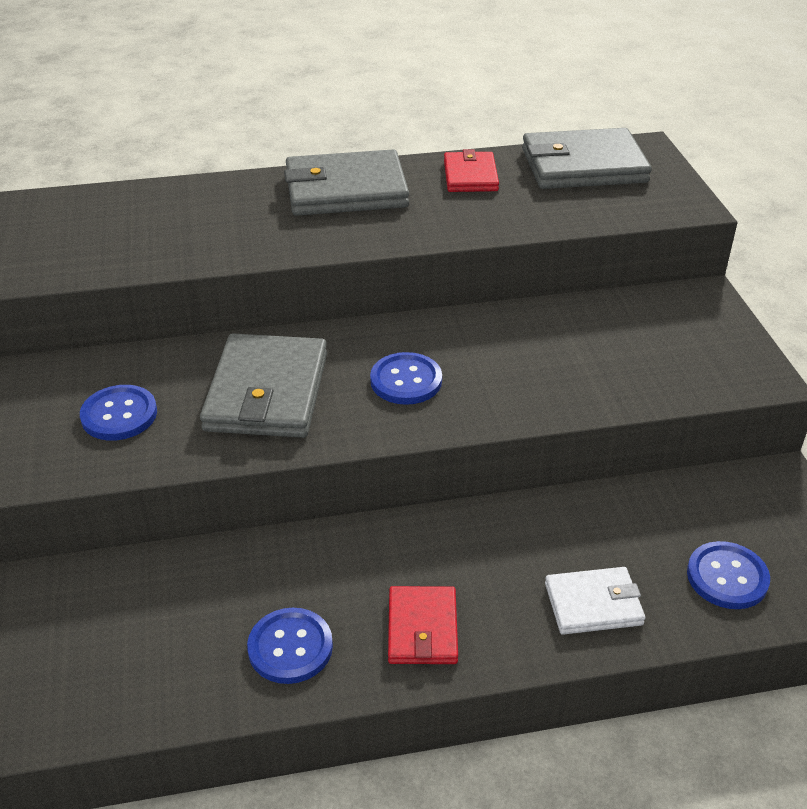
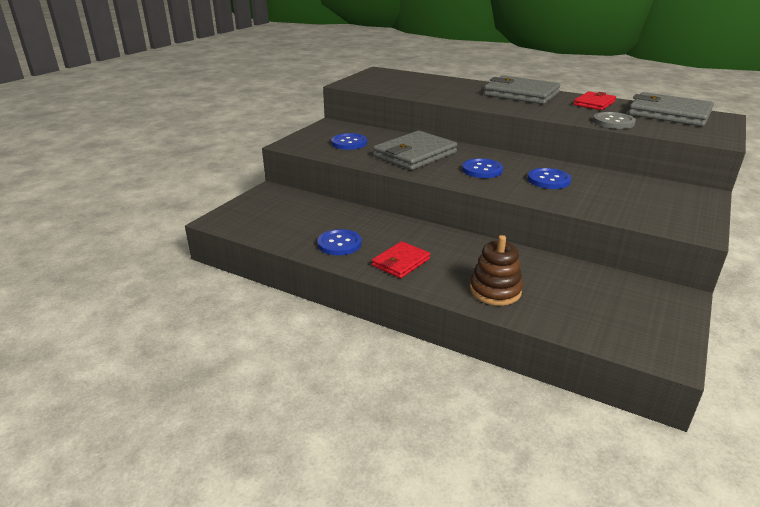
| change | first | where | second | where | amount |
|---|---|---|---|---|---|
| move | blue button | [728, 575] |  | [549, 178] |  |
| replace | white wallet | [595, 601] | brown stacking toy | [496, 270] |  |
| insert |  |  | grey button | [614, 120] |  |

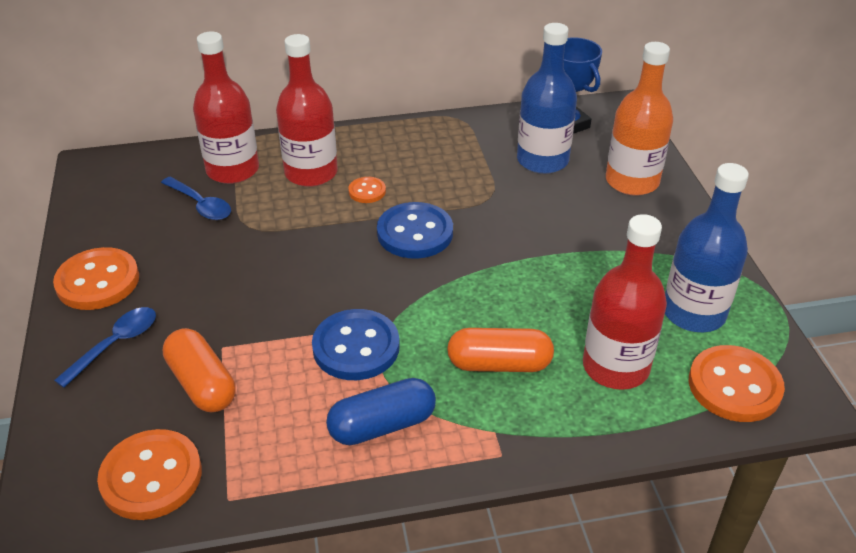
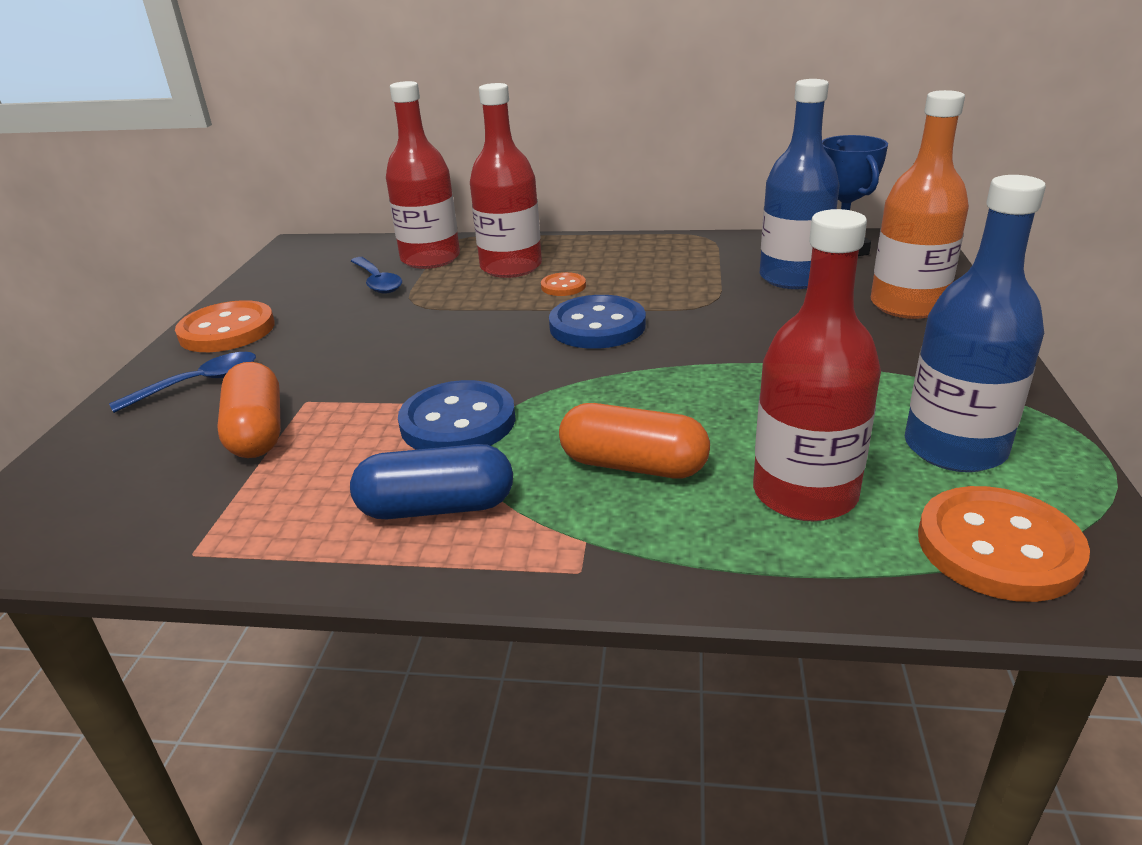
| change | first | where | second | where | amount |
|---|---|---|---|---|---|
| delete | orange button | [149, 474] |  |  |  |

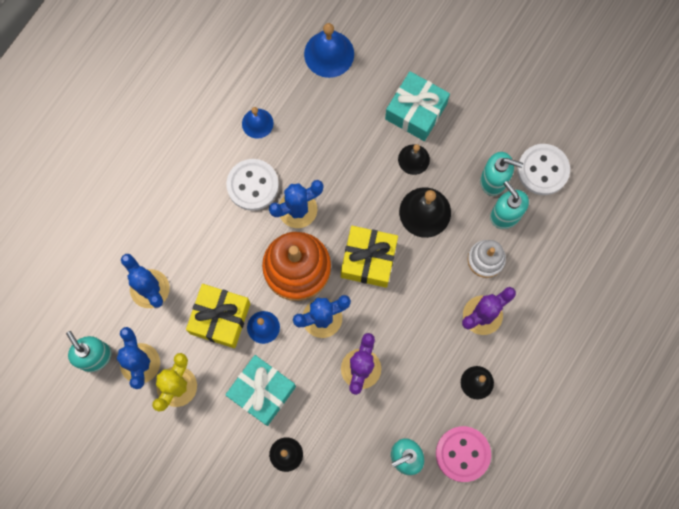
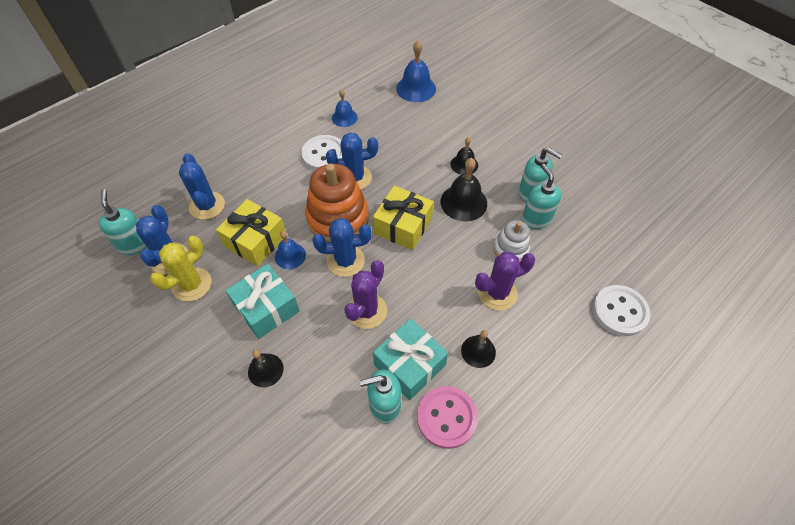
| change | first | where | second | where | amount |
|---|---|---|---|---|---|
| move | turquoise gift | [417, 106] |  | [410, 359] |  |
| move | white button | [543, 169] |  | [621, 310] |  |

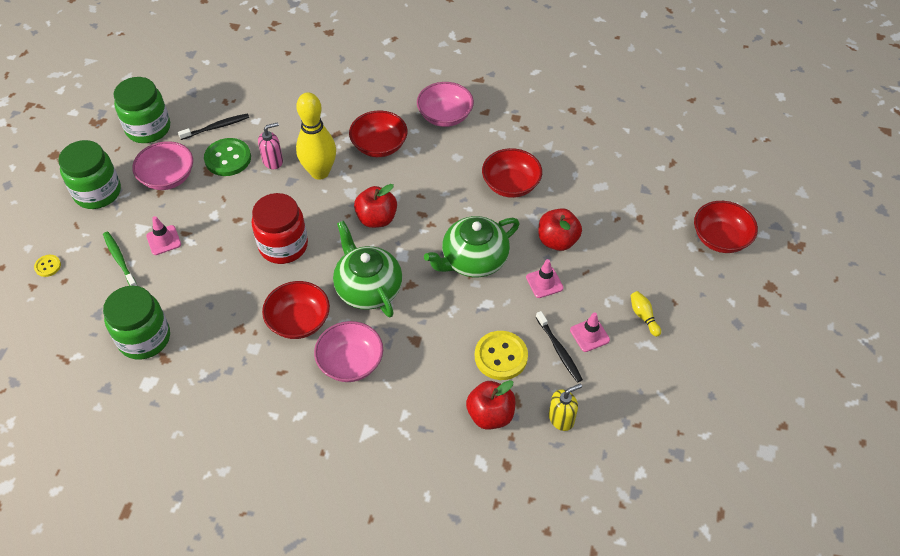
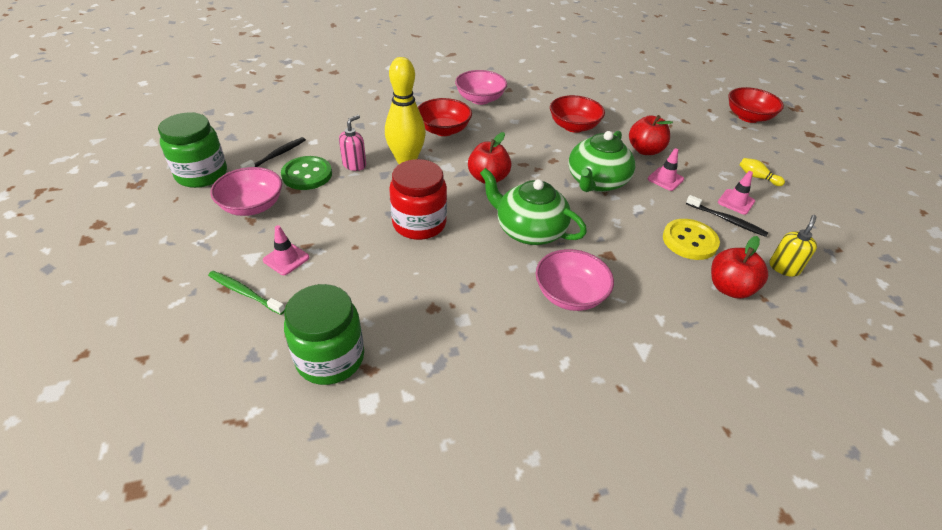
| change | first | where | second | where | amount |
|---|---|---|---|---|---|
| delete | green jar | [89, 174] |  |  |  |
| delete | yellow button | [47, 266] |  |  |  |
| delete | red bowl | [296, 310] |  |  |  |

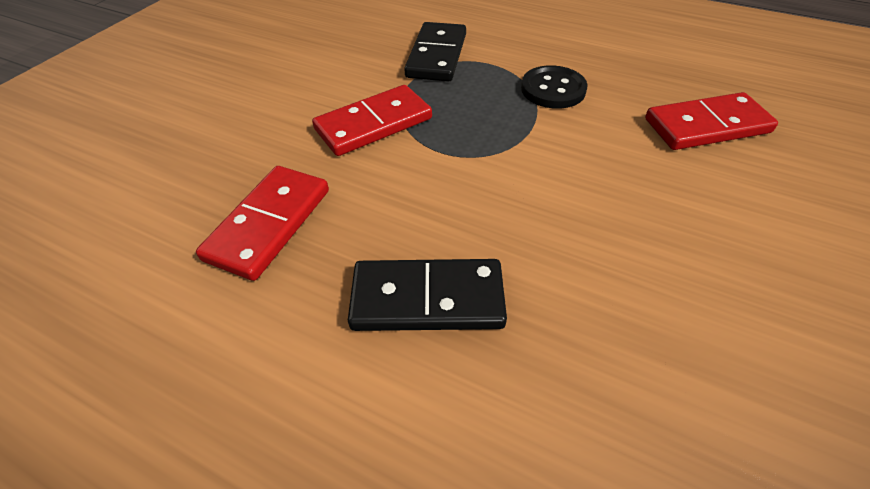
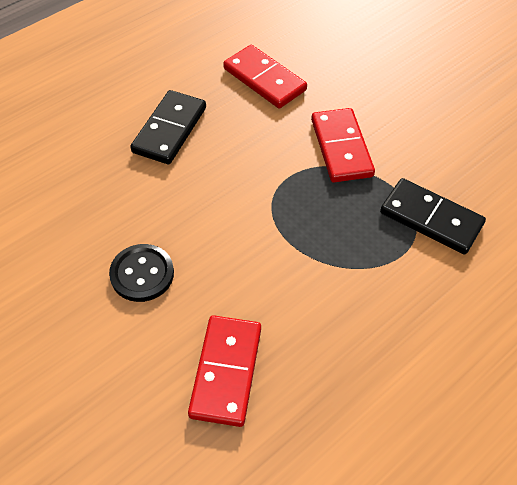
| change | first | where | second | where | amount |
|---|---|---|---|---|---|
| move | black button | [554, 86] |  | [141, 273] |  |

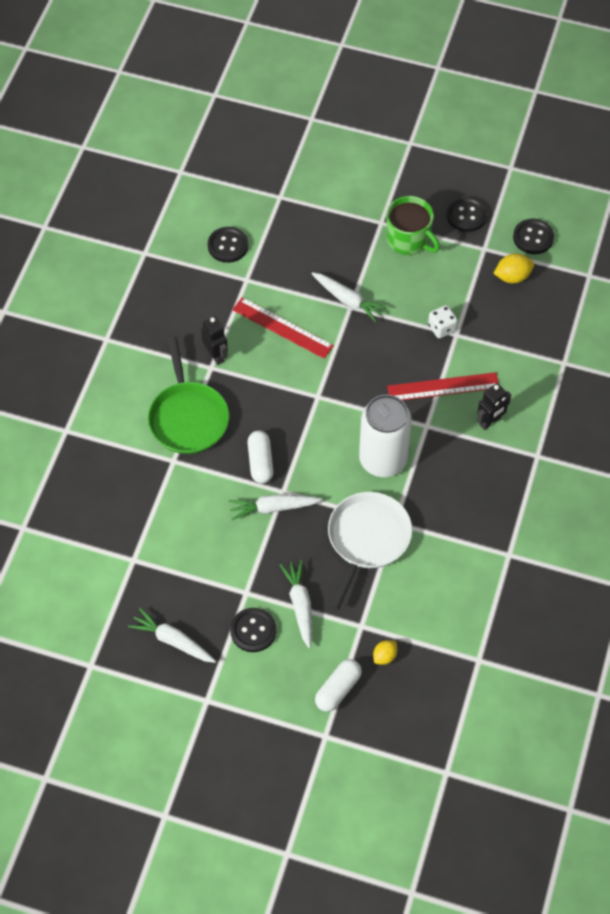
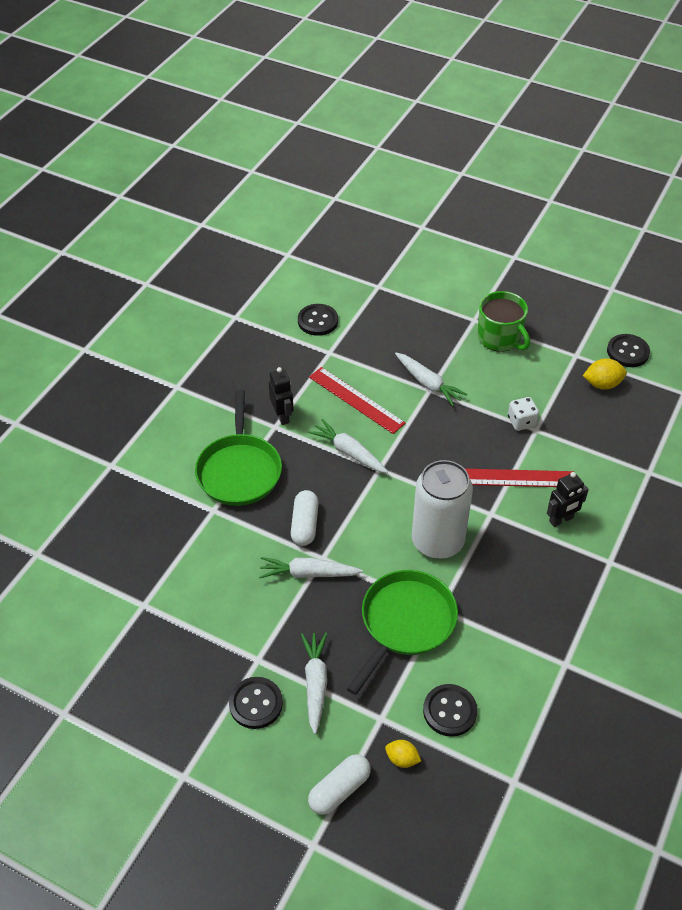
| change | first | where | second | where | amount |
|---|---|---|---|---|---|
| move | black button | [467, 214] |  | [450, 710] |  |
| recolor | white pan | [370, 551] | green pan | [402, 632] |  |
| move | white carrot | [172, 635] |  | [348, 446] |  |
| rotate | yellow lemon | [385, 652] |  | [403, 754] | 60 degrees clockwise |

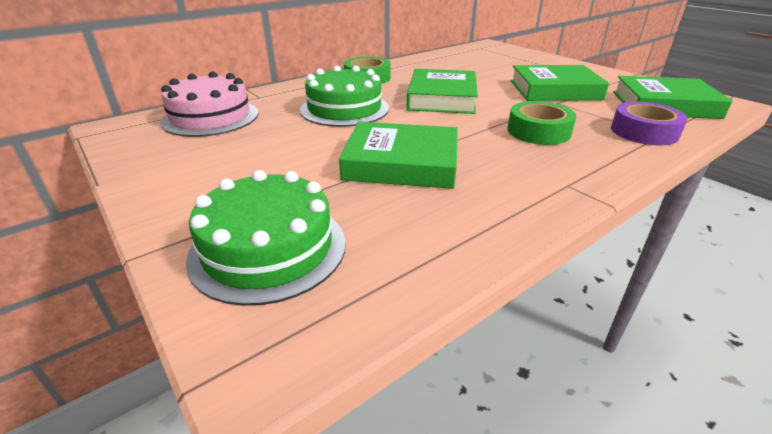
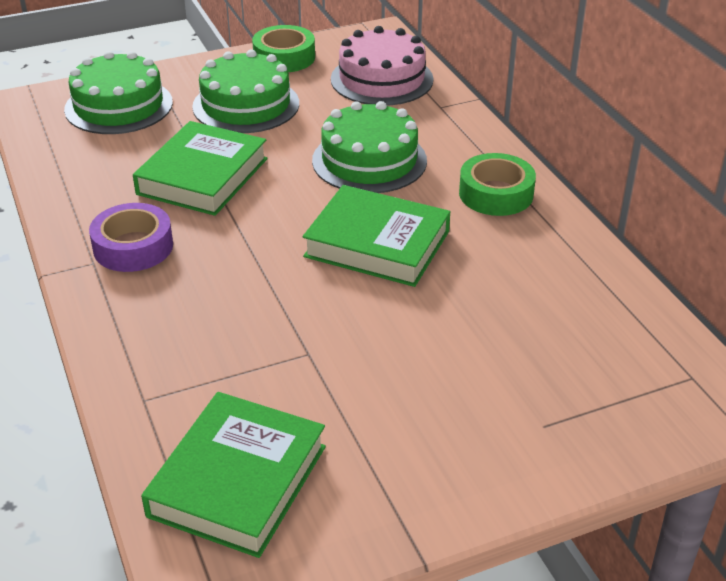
| change | first | where | second | where | amount |
|---|---|---|---|---|---|
| delete | green book | [559, 83] |  |  |  |
| move | green tape | [541, 123] |  | [283, 48] |  |
| move | purple tape | [649, 124] |  | [131, 237] |  |
| insert |  |  | green cake | [245, 91] |  |

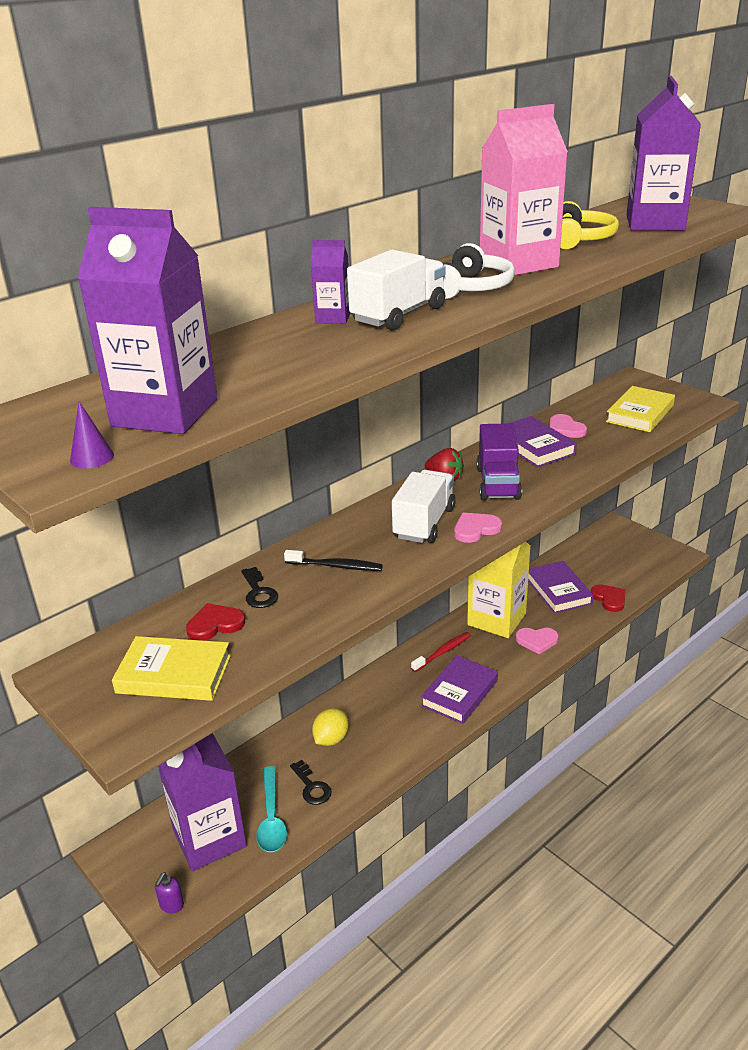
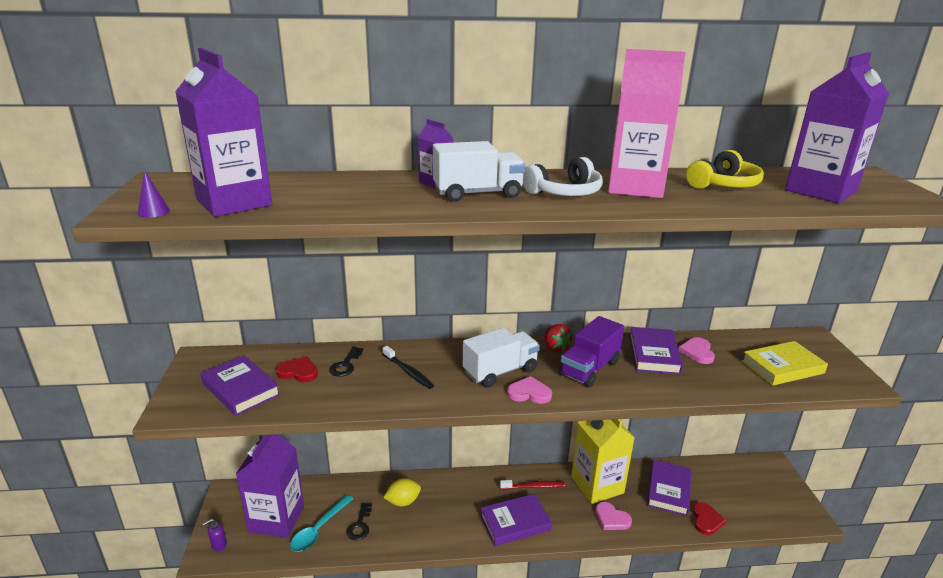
| change | first | where | second | where | amount |
|---|---|---|---|---|---|
| recolor | yellow book | [171, 668] | purple book | [240, 385] |  |

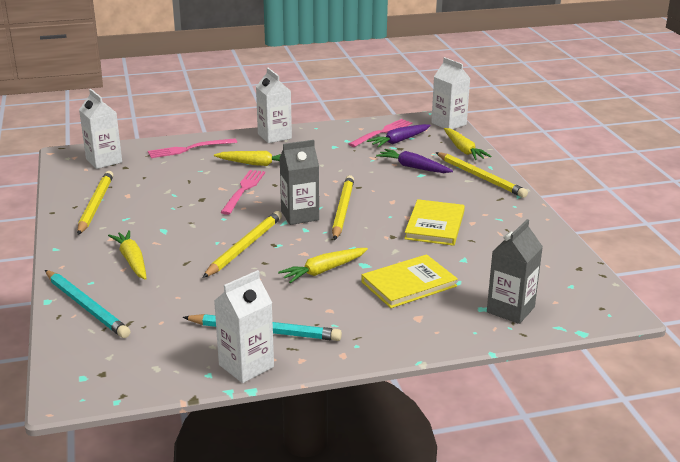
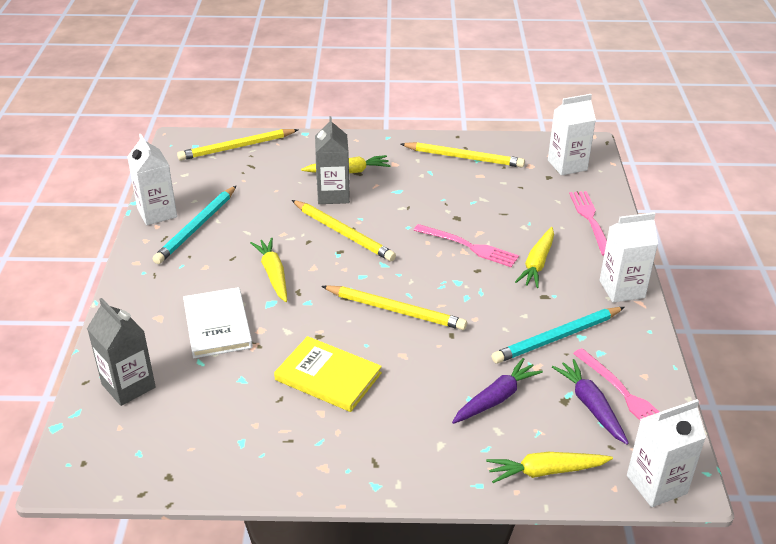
| change | first | where | second | where | amount |
|---|---|---|---|---|---|
| move | grey carton | [299, 182] |  | [332, 160] |  |
| move | yellow pencil | [481, 175] |  | [237, 145] |  |
| recolor | yellow book | [409, 281] | white book | [218, 323] |  |
| move | turquoise pencil | [87, 304] |  | [558, 335] |  |

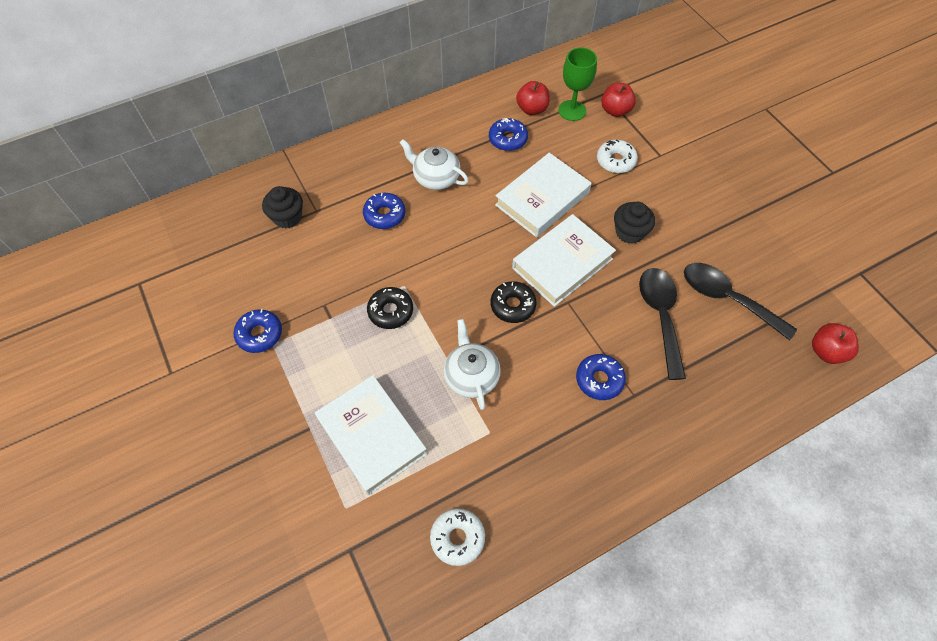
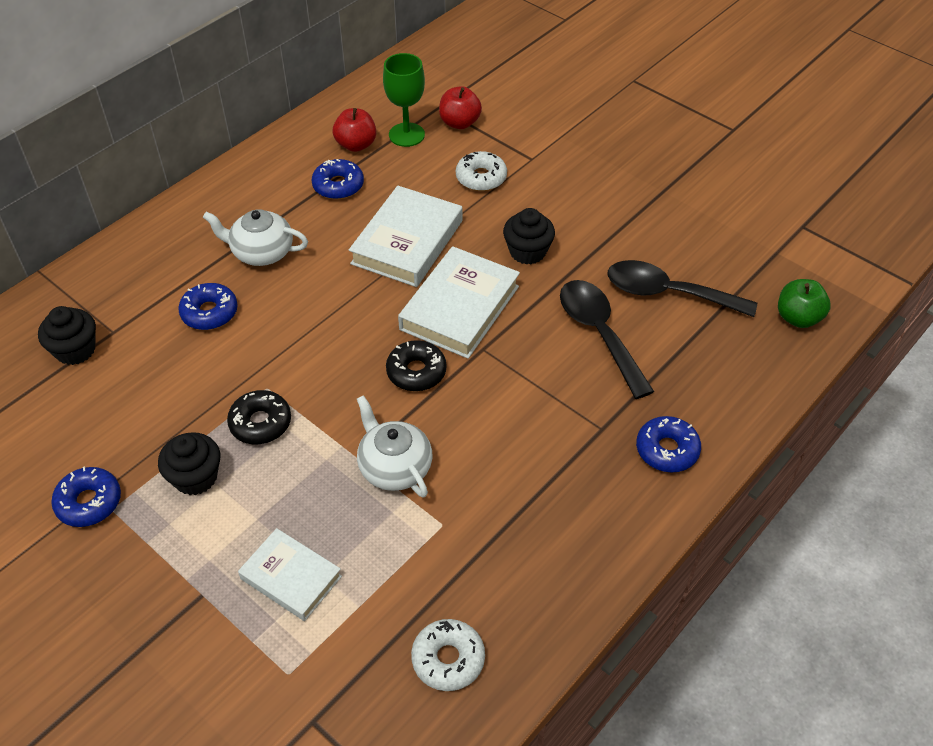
| change | first | where | second | where | amount |
|---|---|---|---|---|---|
| recolor | red apple | [835, 343] | green apple | [804, 303] |  |
| move | blue donut | [601, 377] |  | [668, 444] |  |
| resize | white book | [371, 435] |  | [290, 574] | x0.63 |
| insert |  |  | black cupcake | [189, 463] |  |

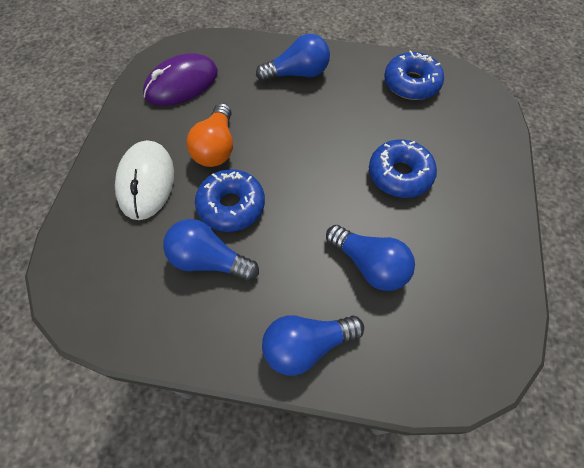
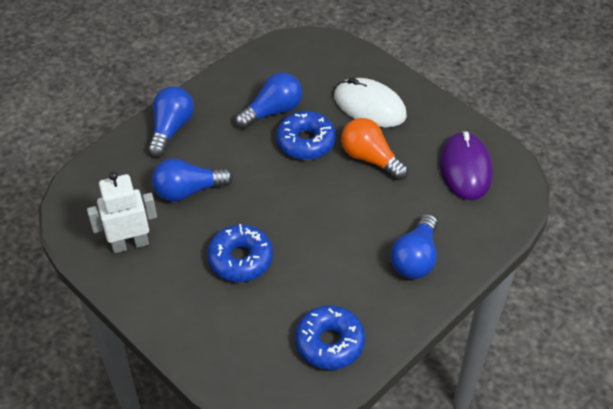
| change | first | where | second | where | amount |
|---|---|---|---|---|---|
| insert |  |  | white robot | [122, 212] |  |

